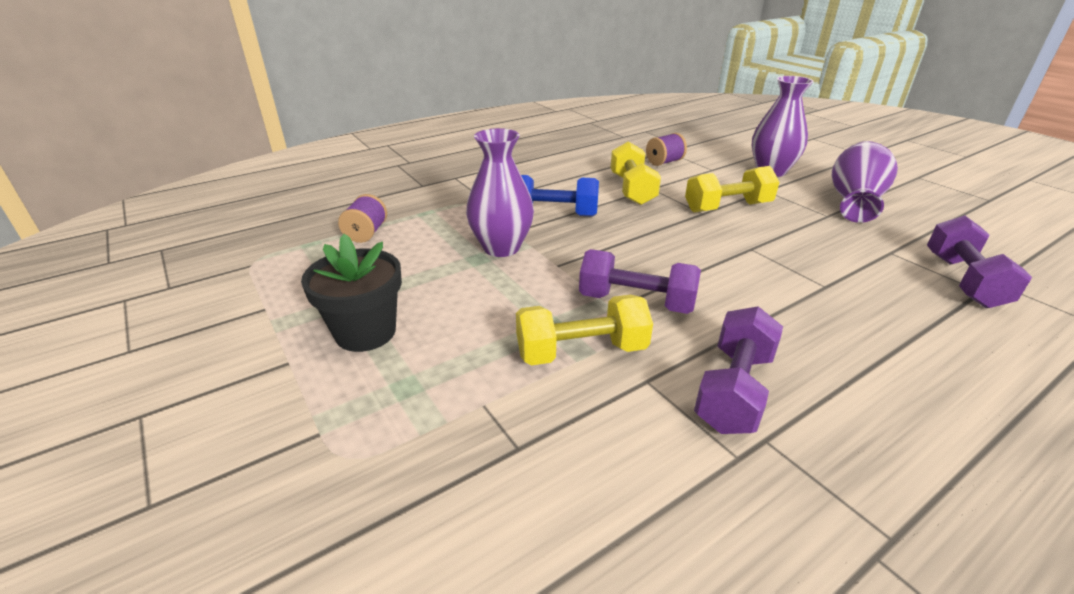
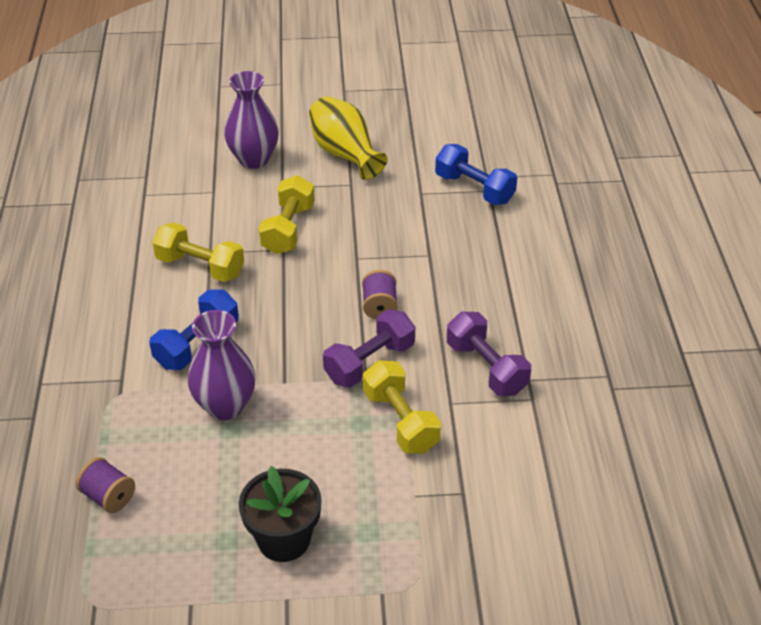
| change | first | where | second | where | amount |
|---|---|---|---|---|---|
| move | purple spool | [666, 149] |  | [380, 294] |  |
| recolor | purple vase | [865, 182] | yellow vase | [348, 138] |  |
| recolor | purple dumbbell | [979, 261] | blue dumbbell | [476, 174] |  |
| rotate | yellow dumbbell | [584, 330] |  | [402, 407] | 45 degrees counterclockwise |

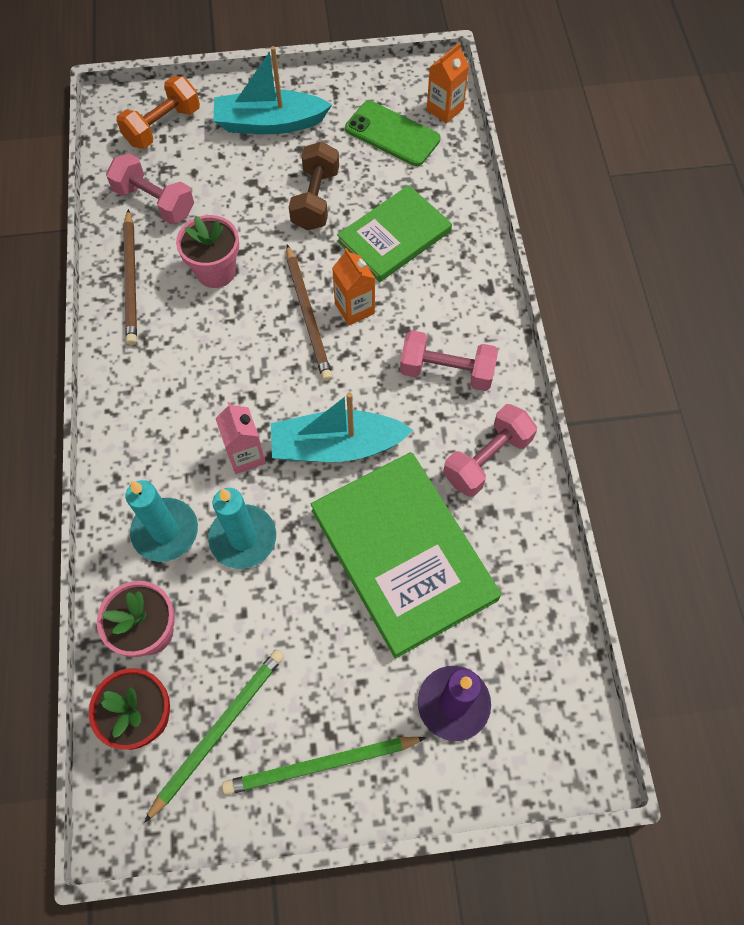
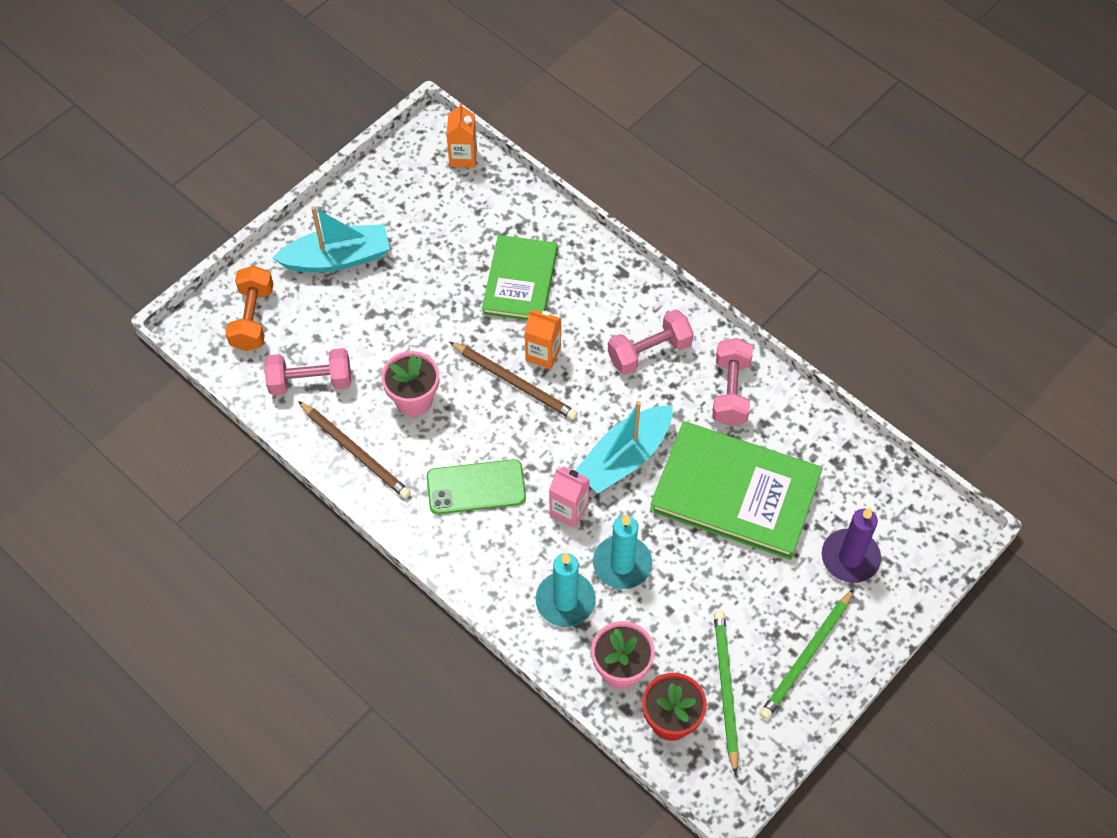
| change | first | where | second | where | amount |
|---|---|---|---|---|---|
| rotate | turquoise boat | [272, 90] |  | [331, 239] | 150 degrees counterclockwise |
| move | green phone | [393, 133] |  | [476, 486] |  |
| delete | brown dumbbell | [314, 185] |  |  |  |

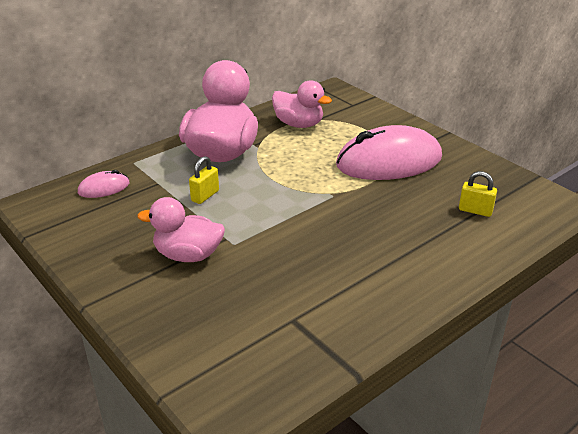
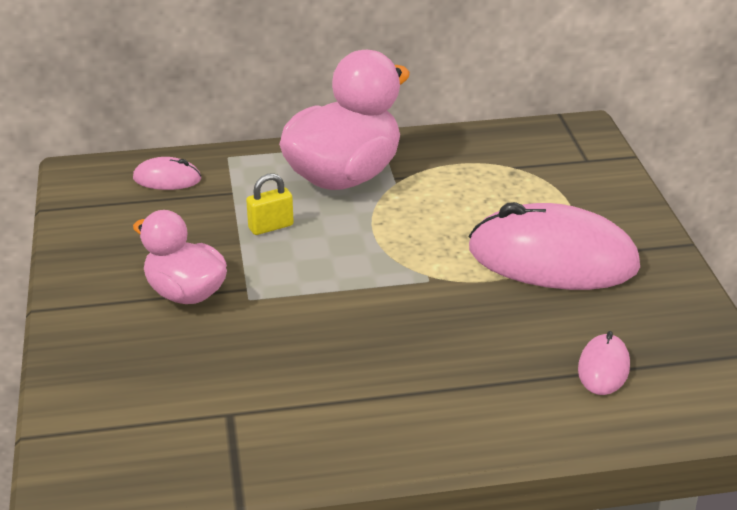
| change | first | where | second | where | amount |
|---|---|---|---|---|---|
| delete | pink duck | [302, 104] |  |  |  |
| replace | yellow padlock | [478, 194] | pink mouse | [604, 363] |  |

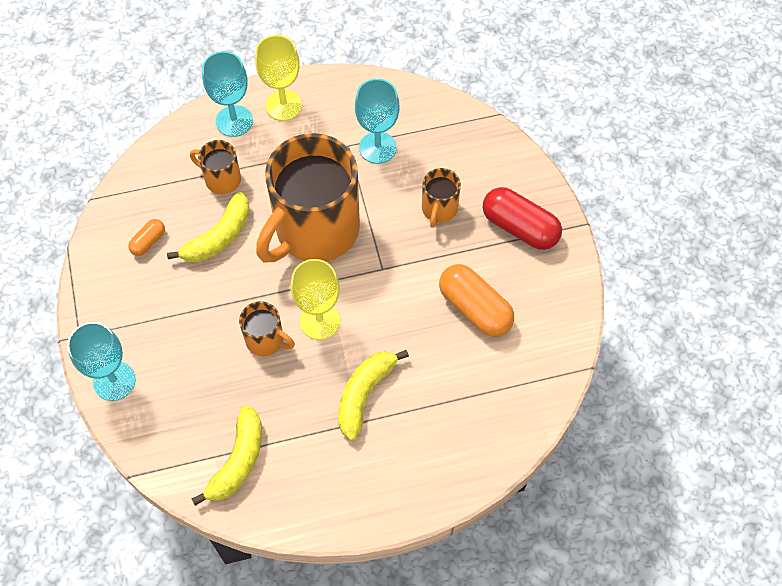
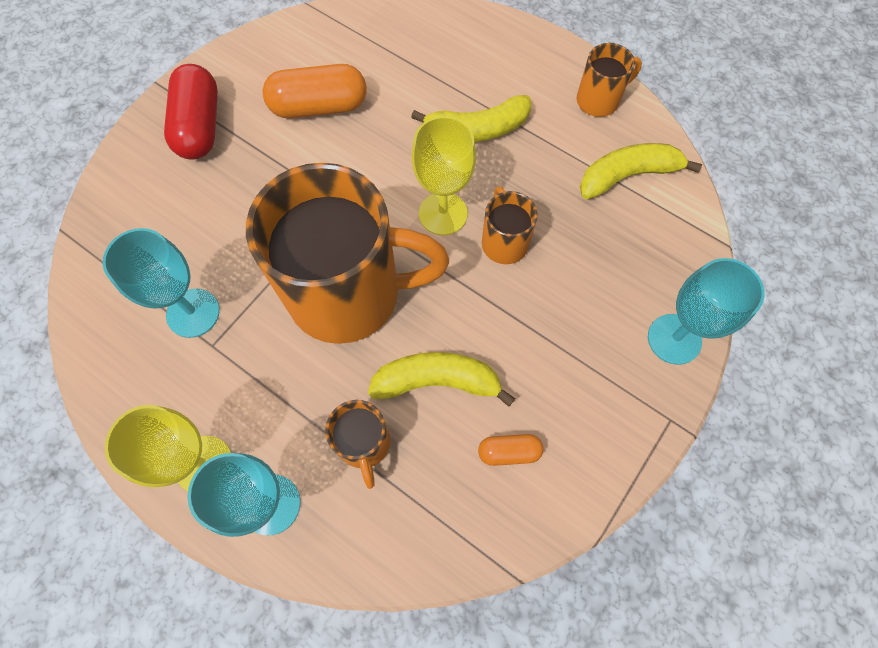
| change | first | where | second | where | amount |
|---|---|---|---|---|---|
| move | orange mug | [441, 198] |  | [609, 80] |  |
| rotate | orange capsule | [476, 300] |  | [314, 91] | 75 degrees clockwise |

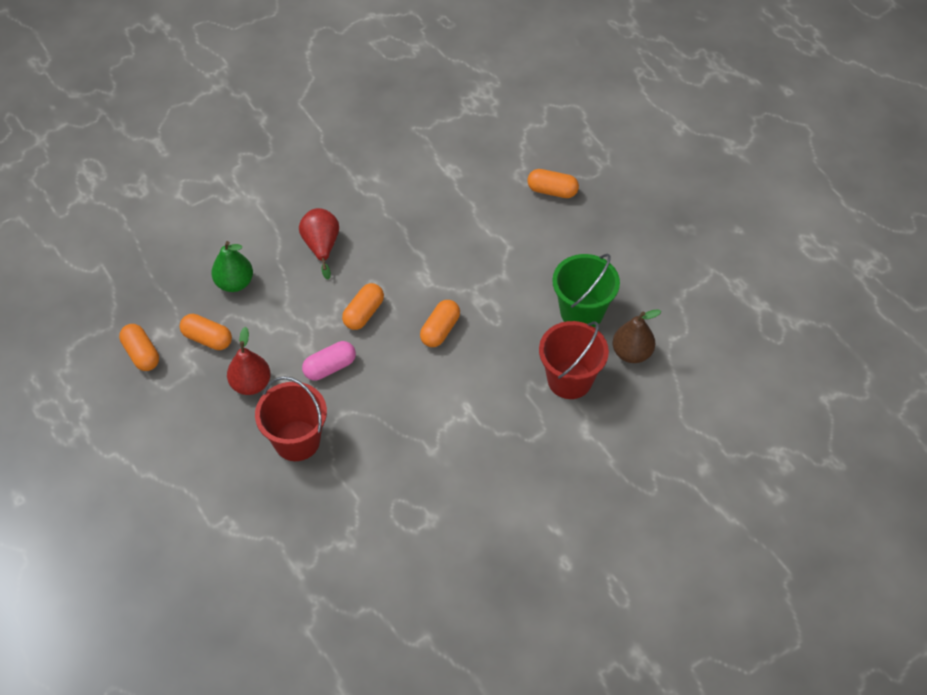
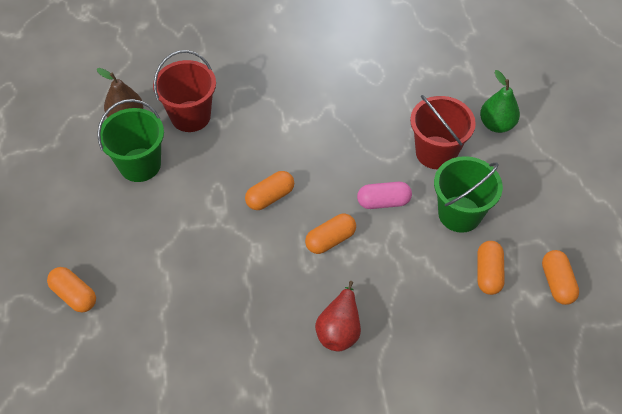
| change | first | where | second | where | amount |
|---|---|---|---|---|---|
| move | green pear | [232, 266] |  | [500, 101] |  |
| rotate | orange capsule | [206, 332] |  | [491, 268] | 45 degrees clockwise |
| replace | red pear | [249, 361] | green bucket | [468, 194] |  |

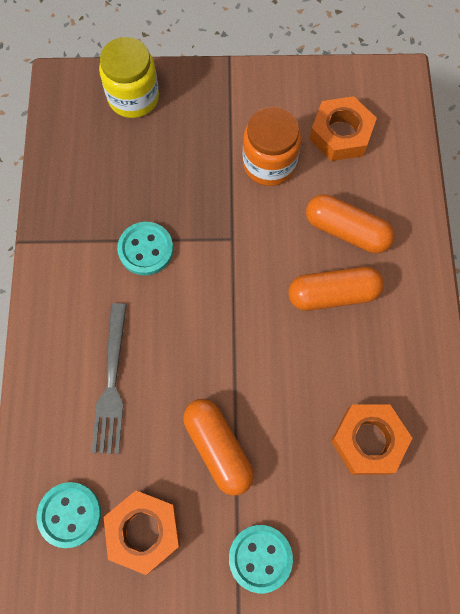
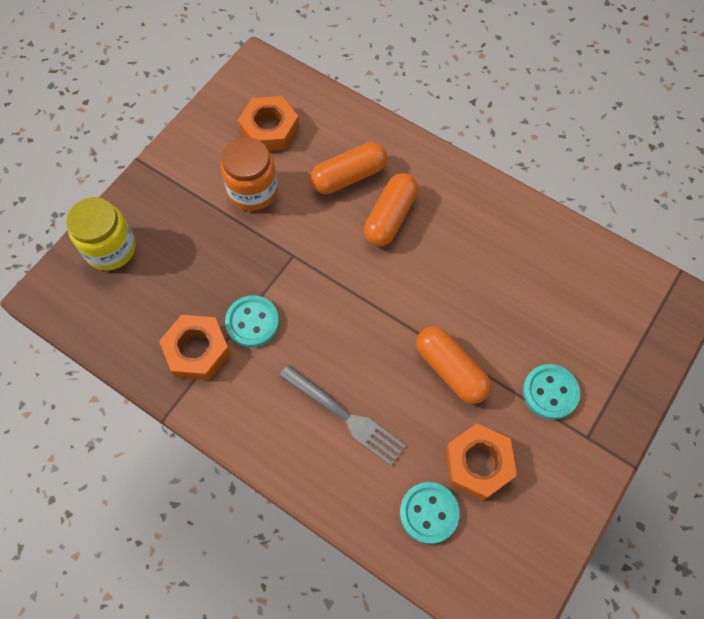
| change | first | where | second | where | amount |
|---|---|---|---|---|---|
| rotate | orange capsule | [218, 447] |  | [453, 365] | 45 degrees clockwise |
| move | orange nut | [371, 439] |  | [195, 347] |  |

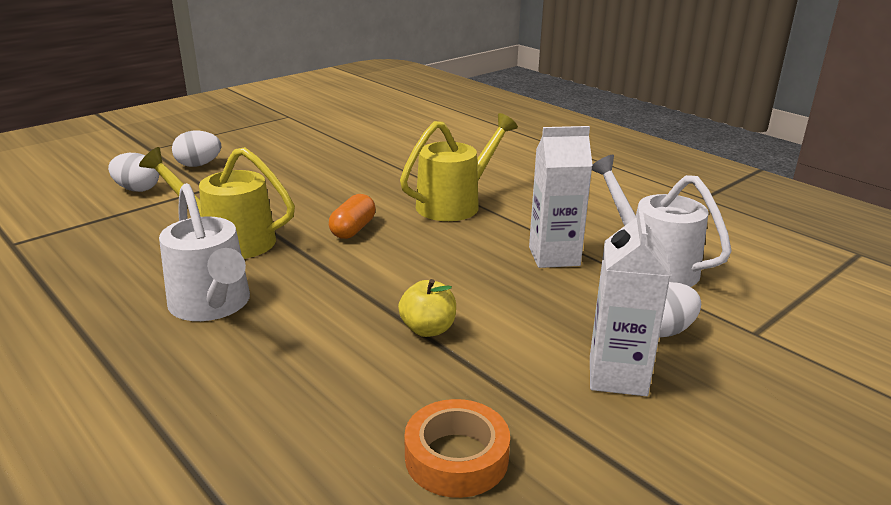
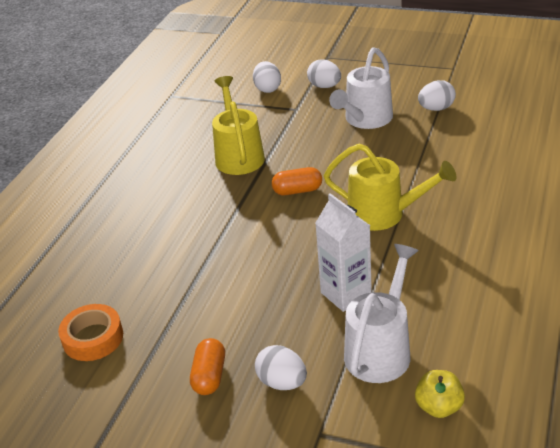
| change | first | where | second | where | amount |
|---|---|---|---|---|---|
| move | white watering can | [204, 252] |  | [361, 88] |  |
| replace | white carton | [630, 301] | orange capsule | [207, 366] |  |
| move | yellow apple | [427, 308] |  | [440, 394] |  |
| insert |  |  | white egg | [437, 95] |  |

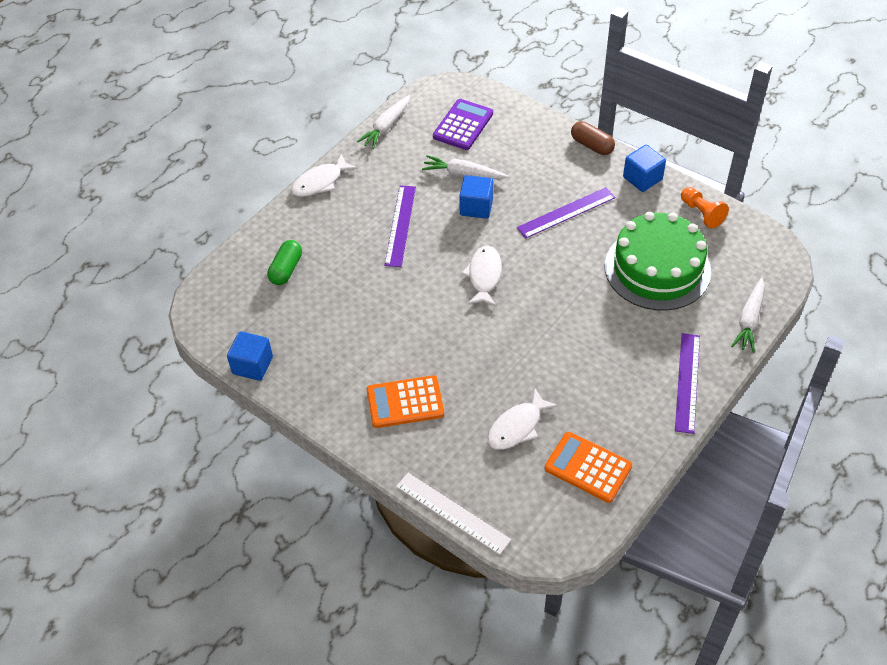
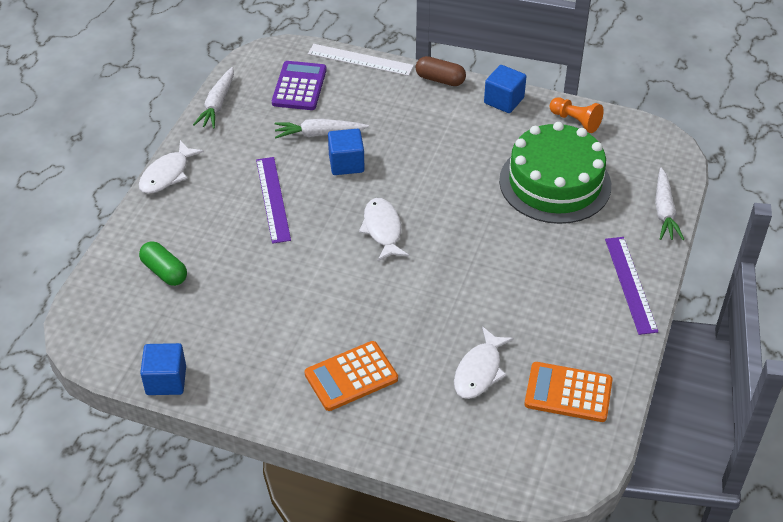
| change | first | where | second | where | amount |
|---|---|---|---|---|---|
| delete | purple ruler | [566, 213] |  |  |  |
| rotate | green capsule | [284, 262] |  | [163, 263] | 45 degrees counterclockwise |
| move | white ruler | [453, 514] |  | [361, 60] |  |

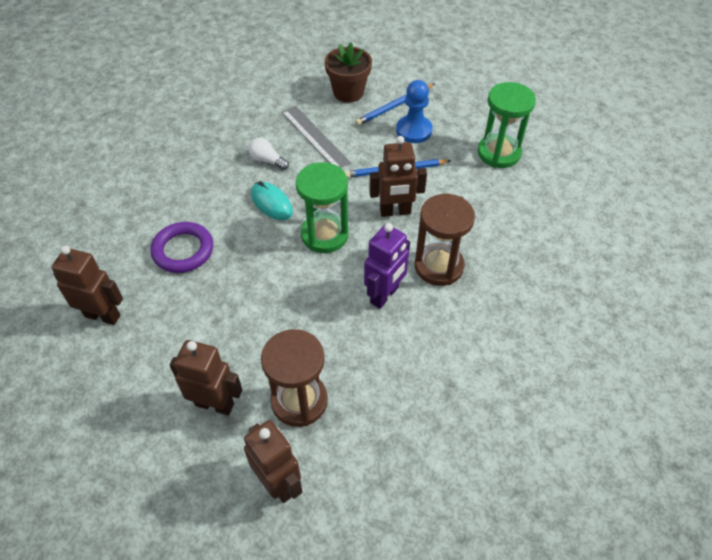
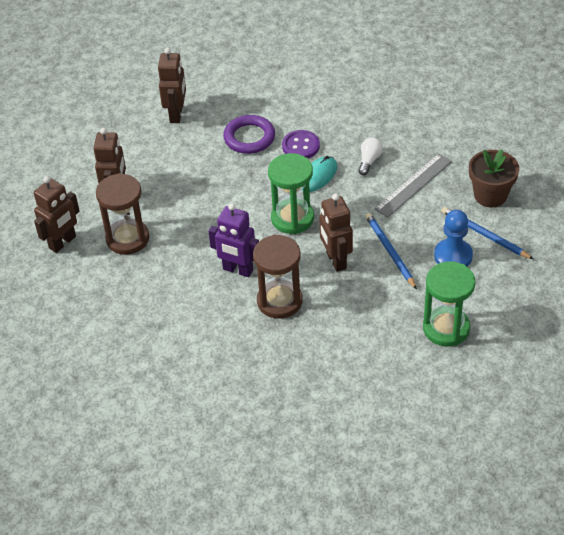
| change | first | where | second | where | amount |
|---|---|---|---|---|---|
| insert |  |  | purple button | [301, 144] |  |

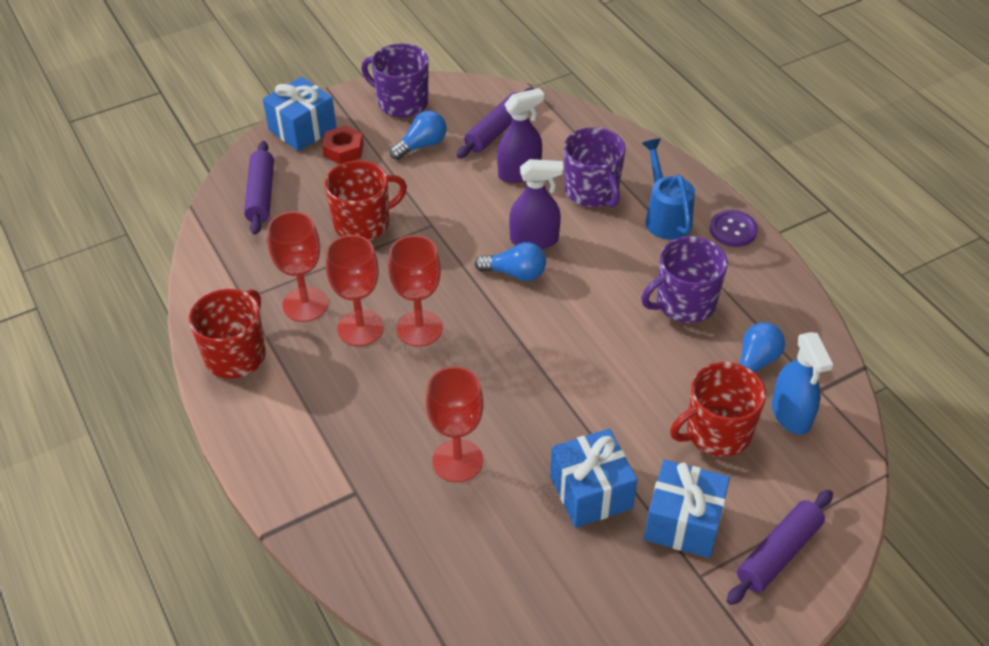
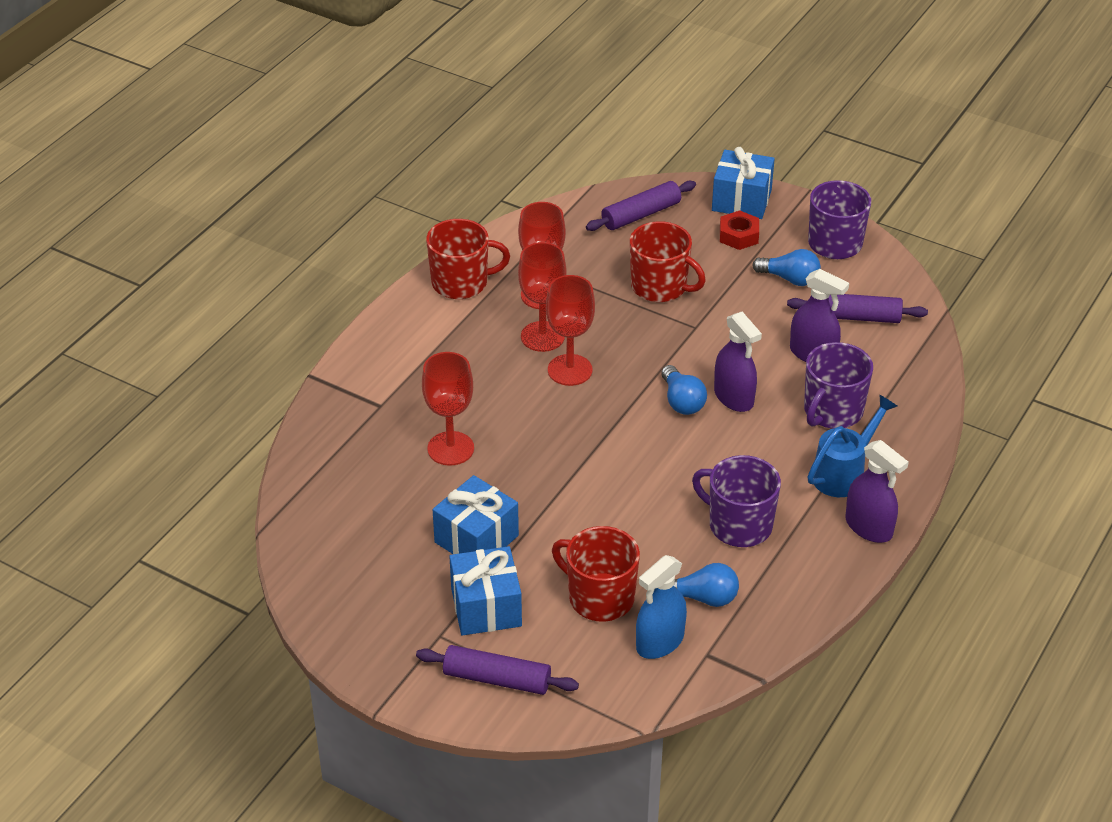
| change | first | where | second | where | amount |
|---|---|---|---|---|---|
| replace | purple button | [734, 228] | purple spray bottle | [877, 491] |  |

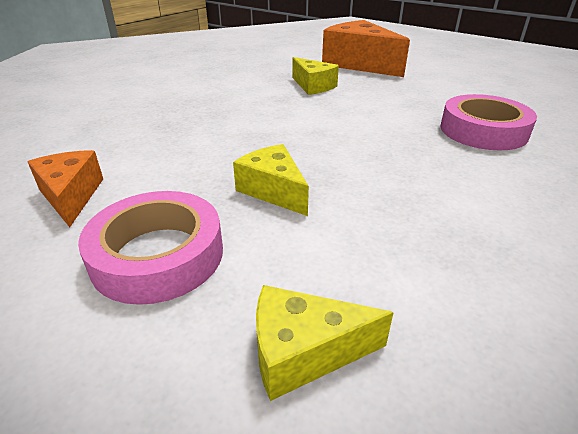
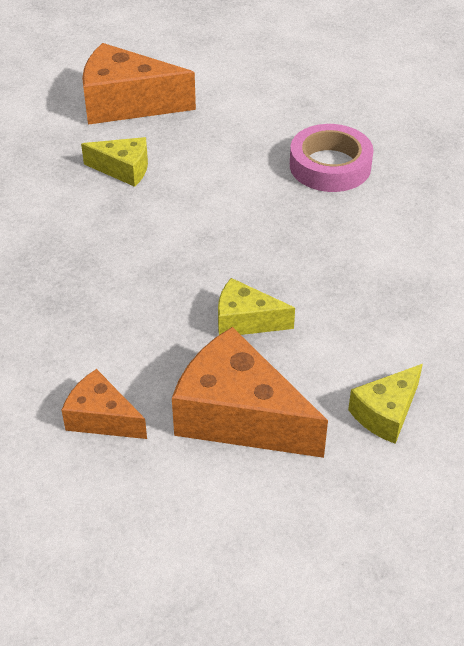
| change | first | where | second | where | amount |
|---|---|---|---|---|---|
| replace | pink tape | [150, 248] | orange cheese | [250, 392] |  |

